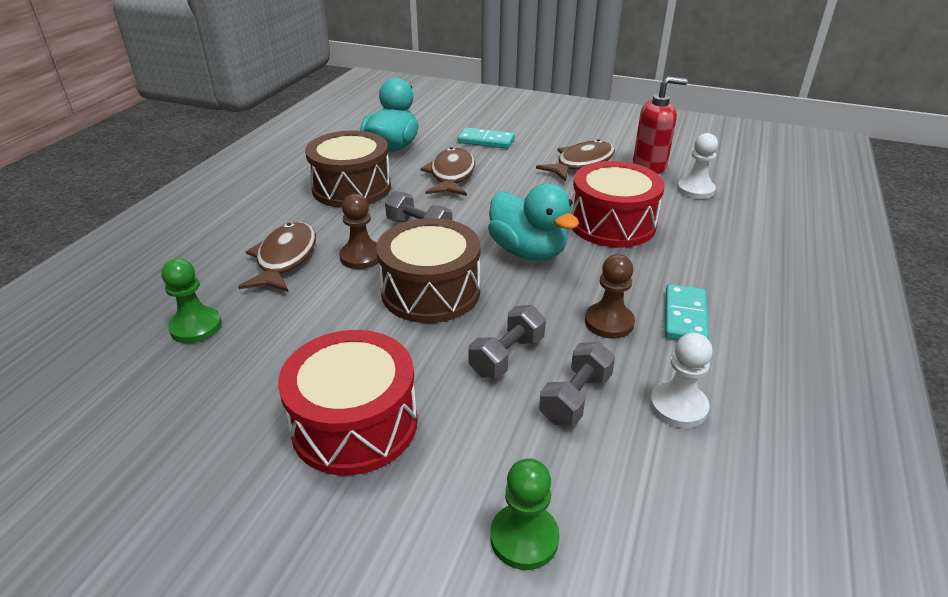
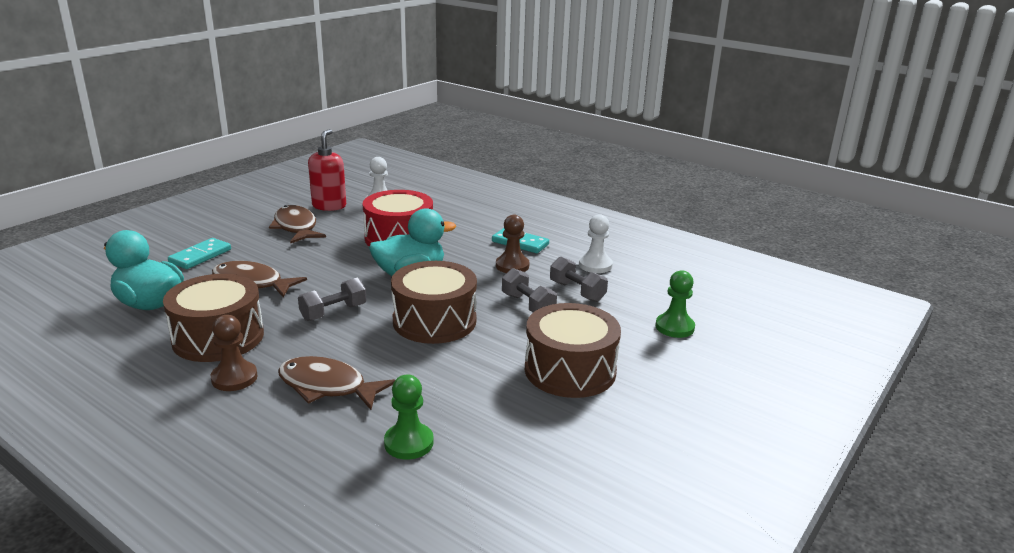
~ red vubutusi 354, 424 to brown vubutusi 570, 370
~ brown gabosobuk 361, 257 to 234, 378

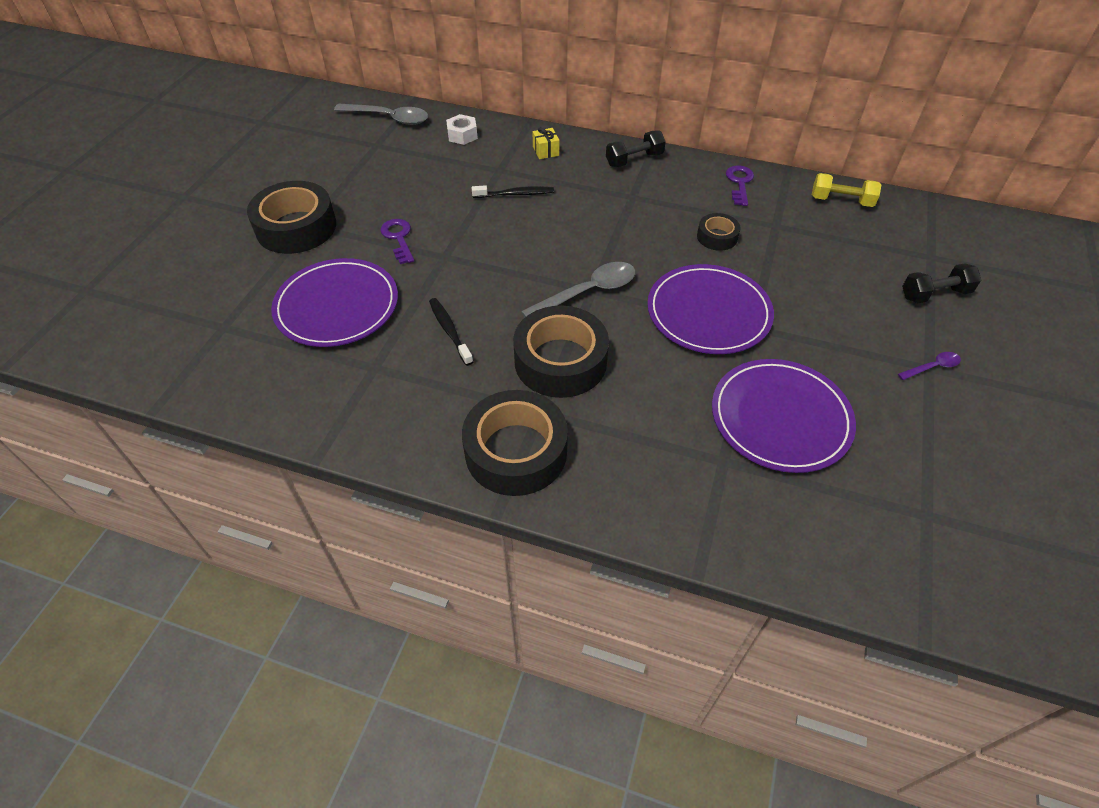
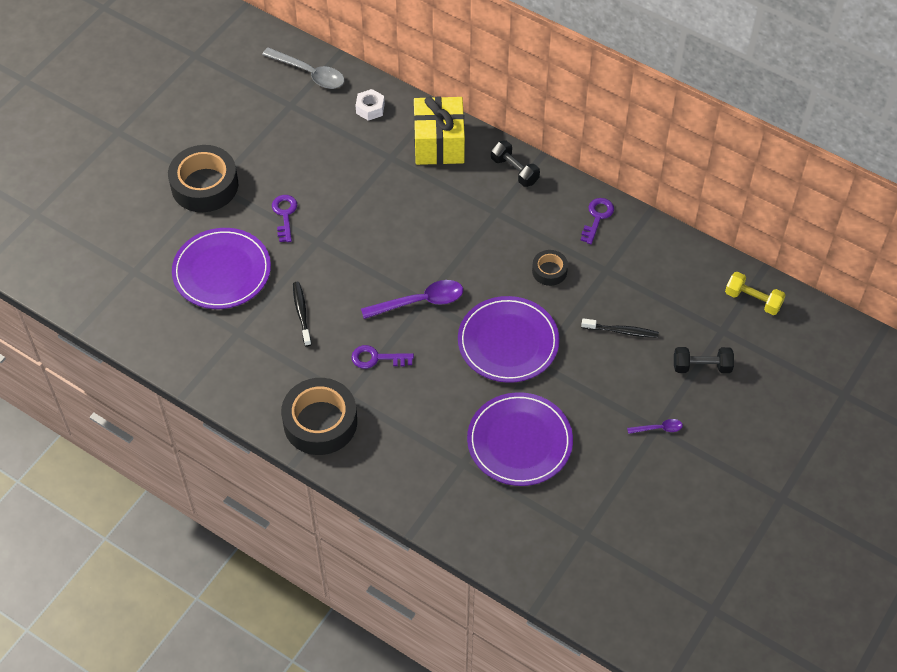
~ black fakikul 515, 194 to 621, 331
~ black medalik 560, 361 to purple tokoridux 376, 358
~ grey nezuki 588, 292 to purple nezuki 420, 302
~ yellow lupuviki 545, 151 = 439, 143 x2.47
~ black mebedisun 634, 160 = 514, 170 60 degrees clockwise
~ yellow mebedisun 841, 201 to 753, 300

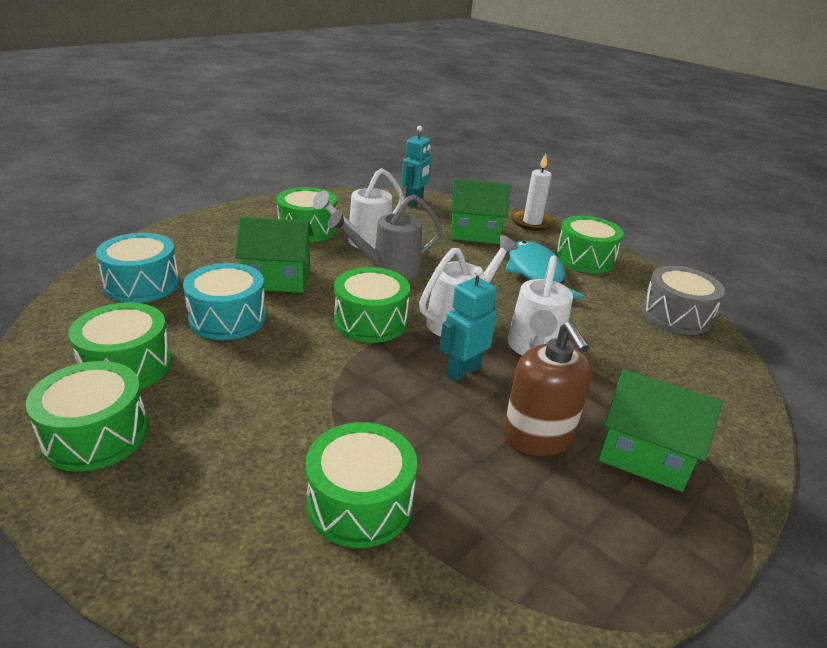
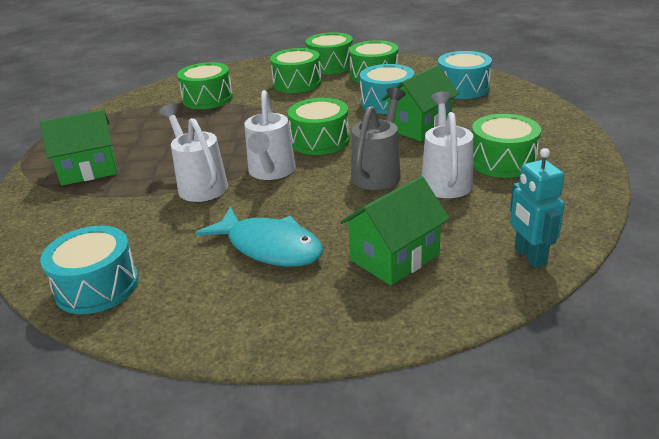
- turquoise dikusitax 462, 371
- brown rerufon 537, 437
- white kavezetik 532, 222
~ green vubutusi 585, 258 to 297, 83
~ grey vubutusi 675, 315 to turquoise vubutusi 97, 286

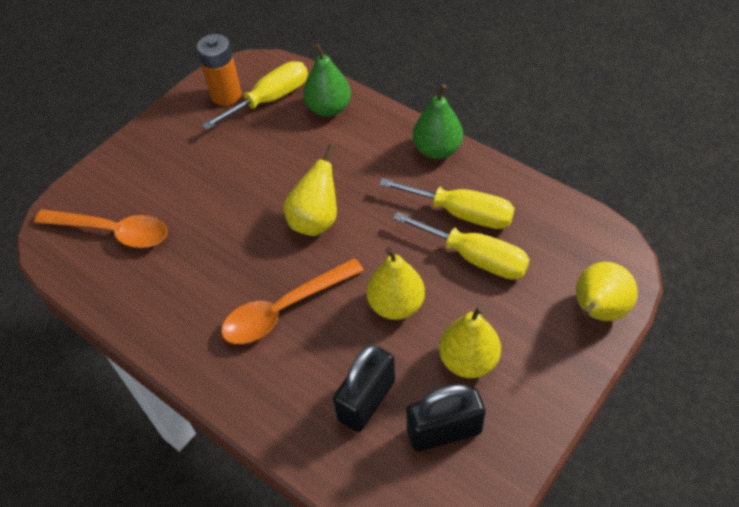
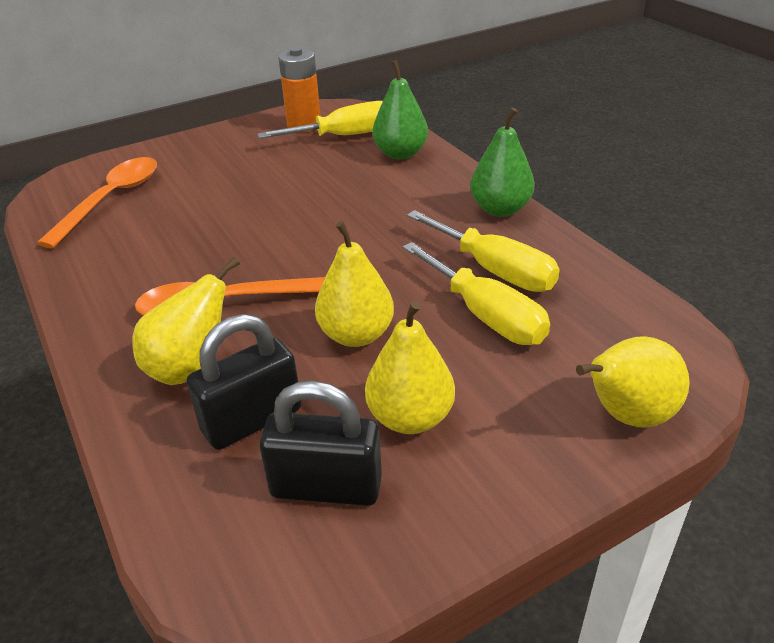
~ orange nezuki 113, 232 = 111, 199 105 degrees counterclockwise
~ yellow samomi 315, 221 to 191, 368

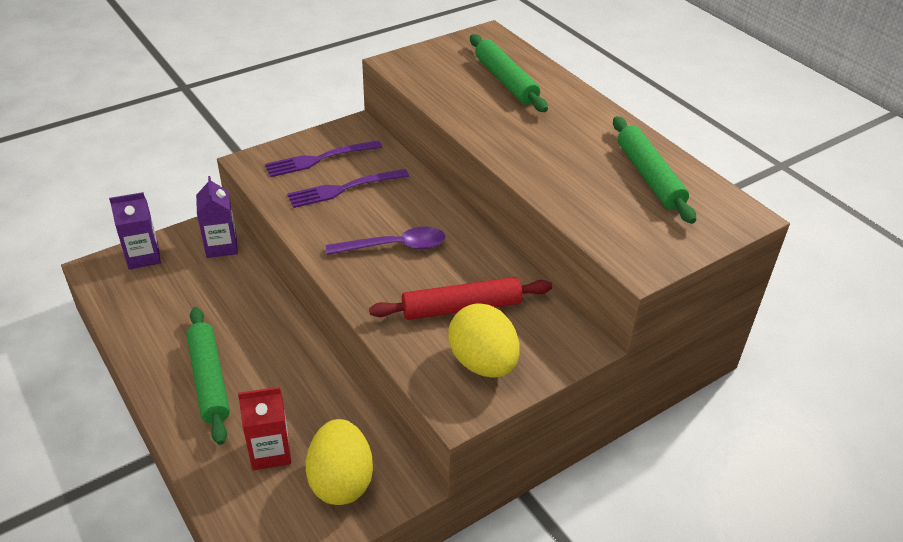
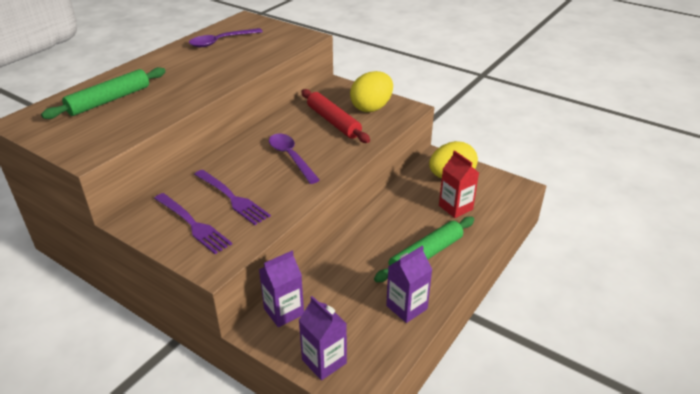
~ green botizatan 649, 176 to purple nezuki 220, 41
+ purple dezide 406, 307

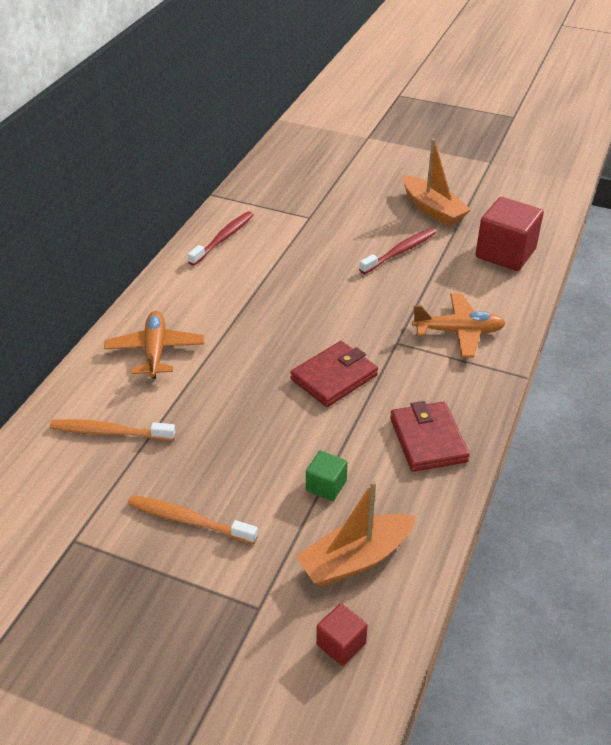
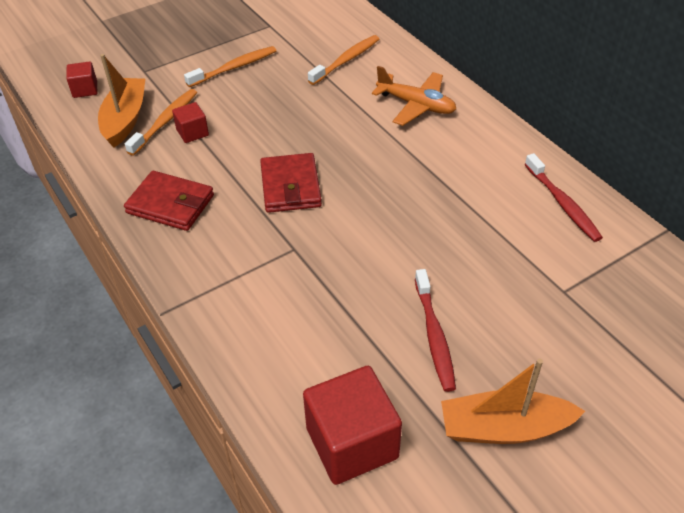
~ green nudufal 326, 486 to red nudufal 192, 132
- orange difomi 458, 332
+ orange fakikul 165, 121

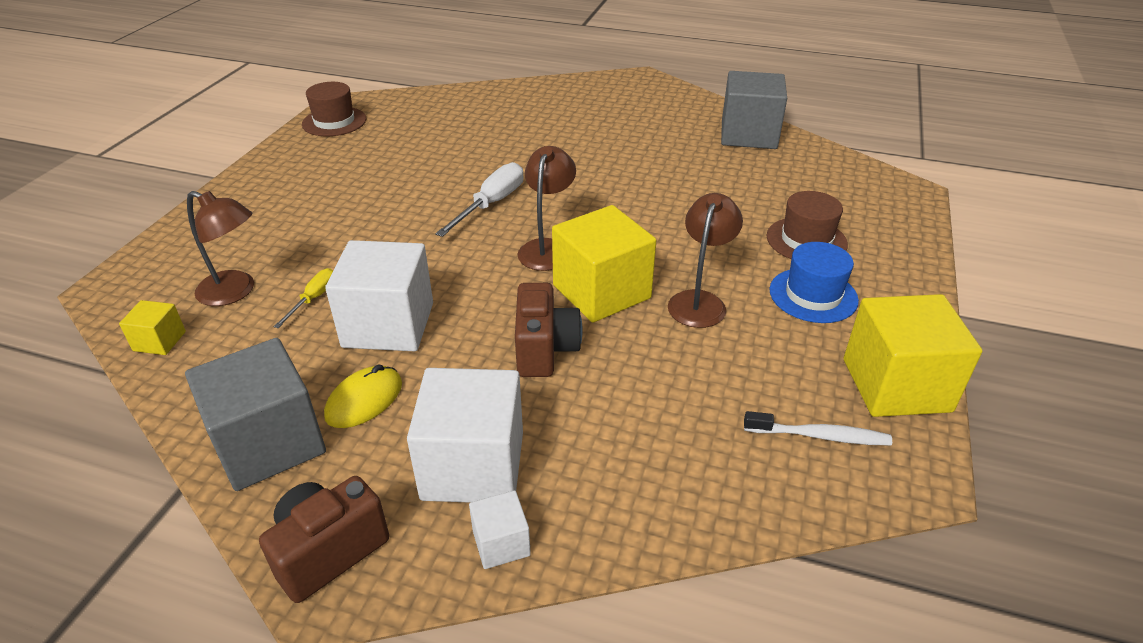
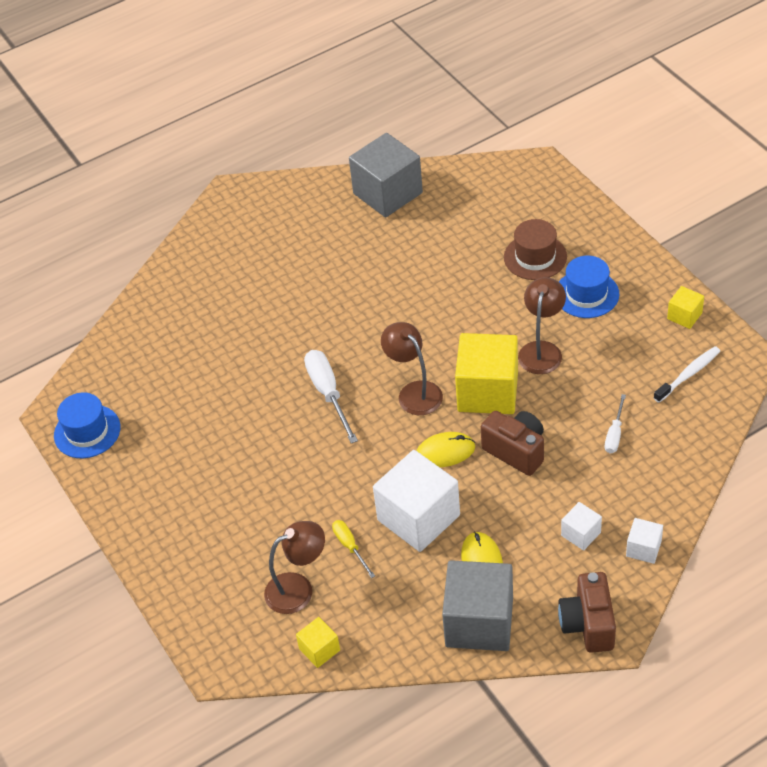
~ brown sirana 334, 122 to blue sirana 87, 431
~ white nudufal 473, 465 = 581, 534 x0.47
~ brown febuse 699, 301 = 542, 350 45 degrees clockwise
~ yellow nudufal 896, 385 = 684, 316 x0.47
+ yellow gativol 445, 451
+ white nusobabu 614, 434

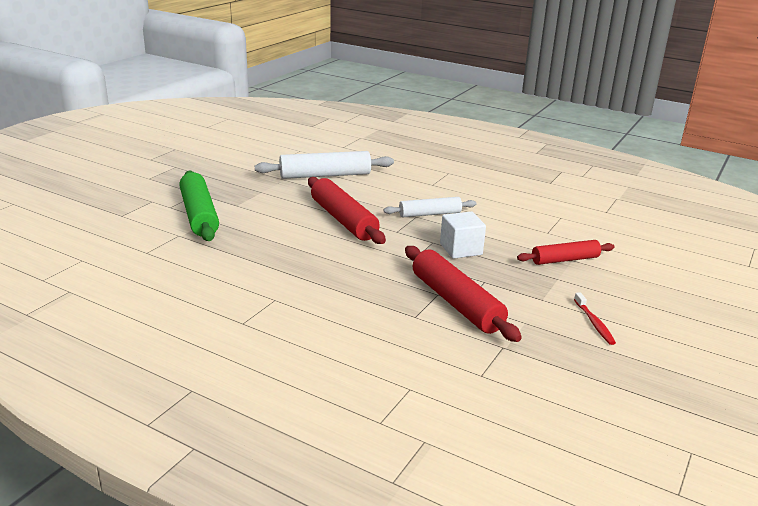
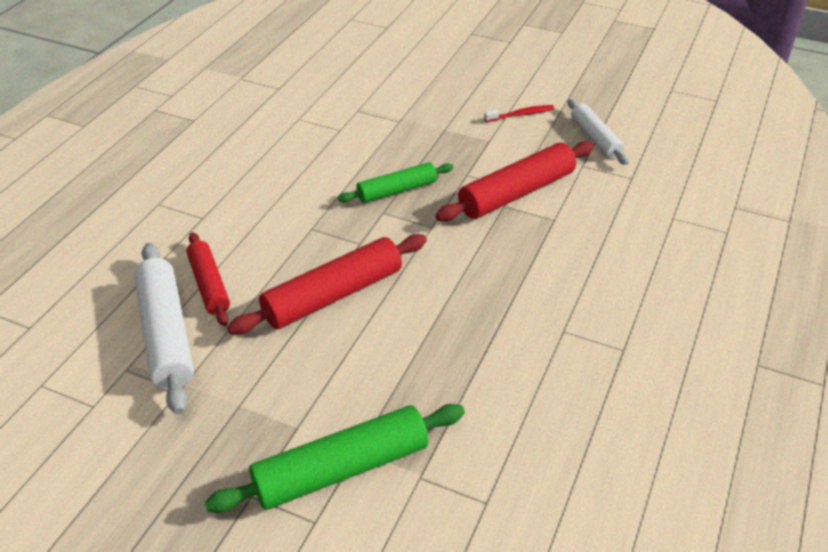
~ white botizatan 429, 214 to 595, 138
~ white nudufal 461, 249 to green botizatan 396, 190
~ red botizatan 565, 260 to 209, 285

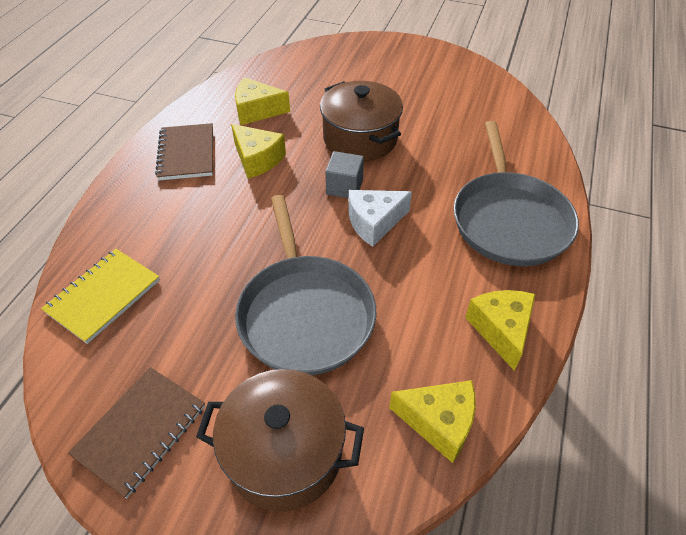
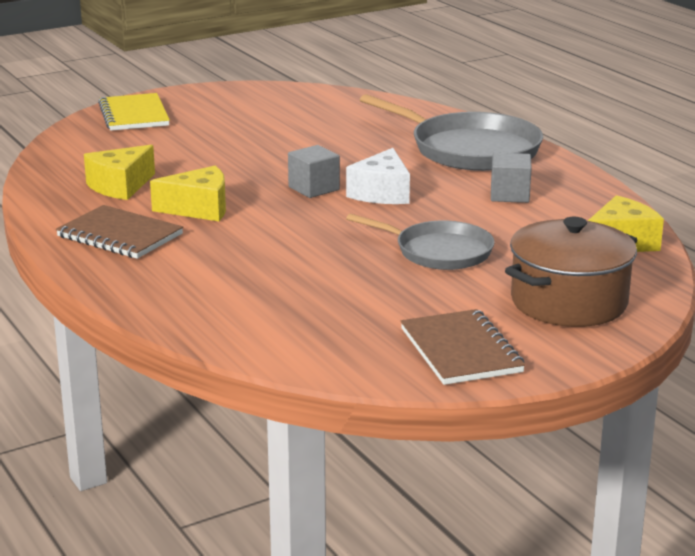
~ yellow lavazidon 103, 296 to 134, 115
~ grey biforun 305, 313 = 439, 251 x0.63
- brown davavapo 360, 139
- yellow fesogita 501, 330
+ grey nudufal 509, 195

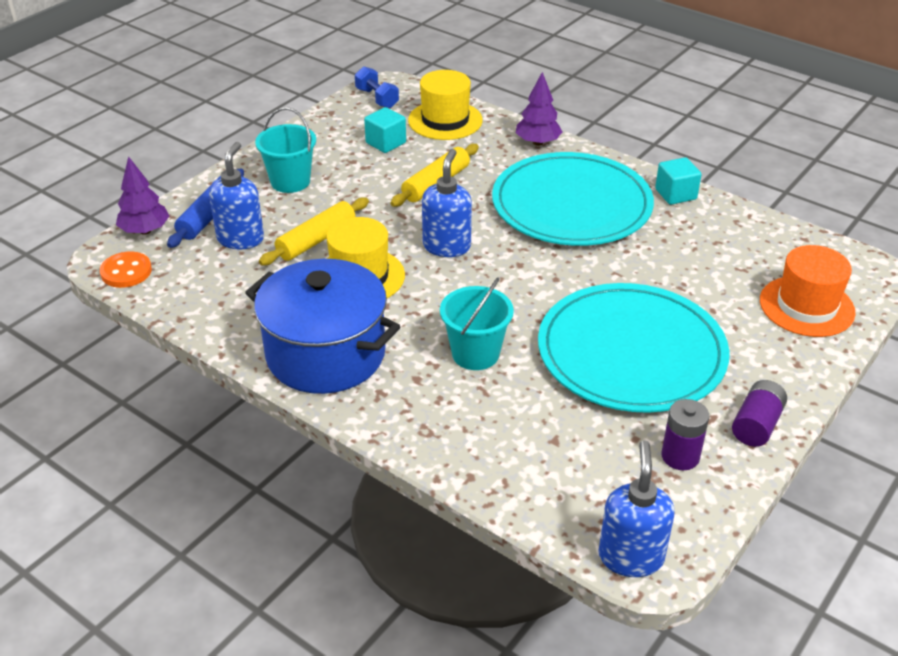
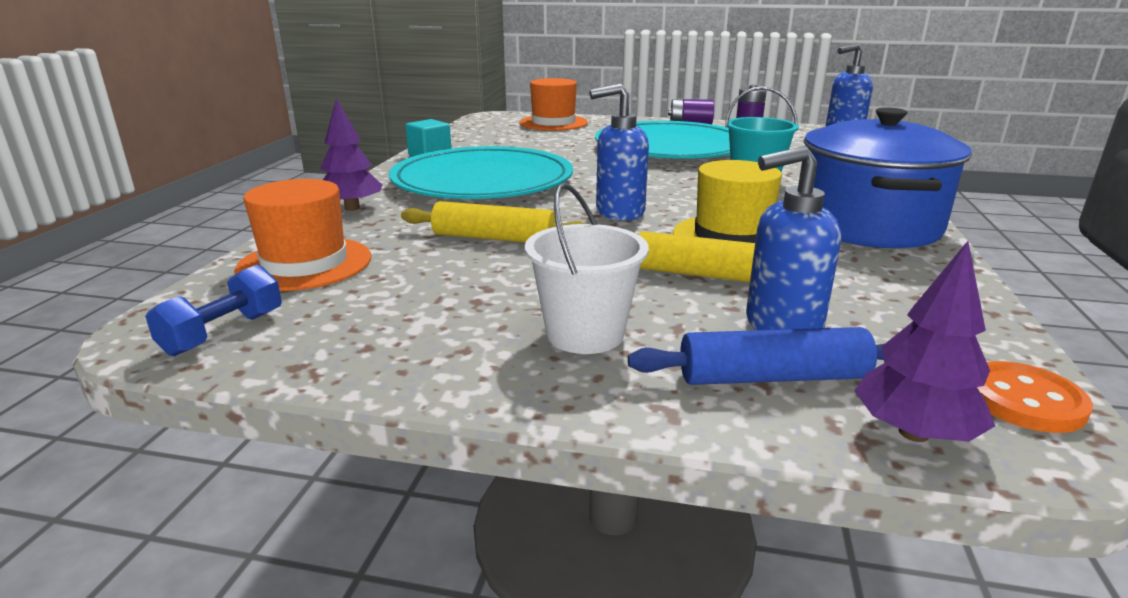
~ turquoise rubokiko 290, 181 to white rubokiko 585, 334
- turquoise nudufal 386, 143
~ yellow sirana 445, 120 to orange sirana 305, 263

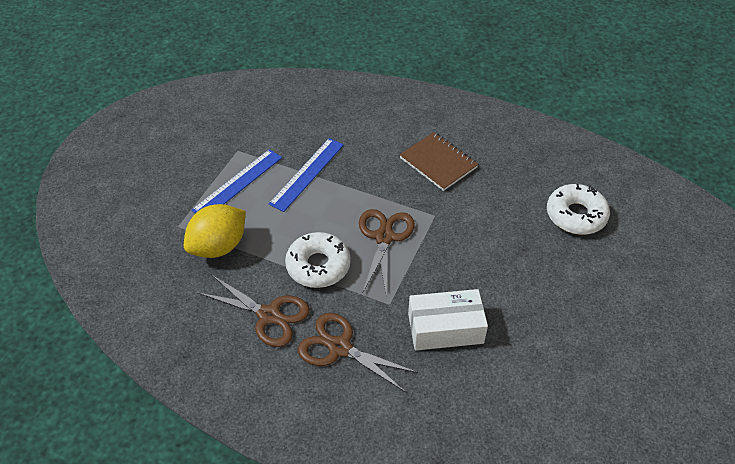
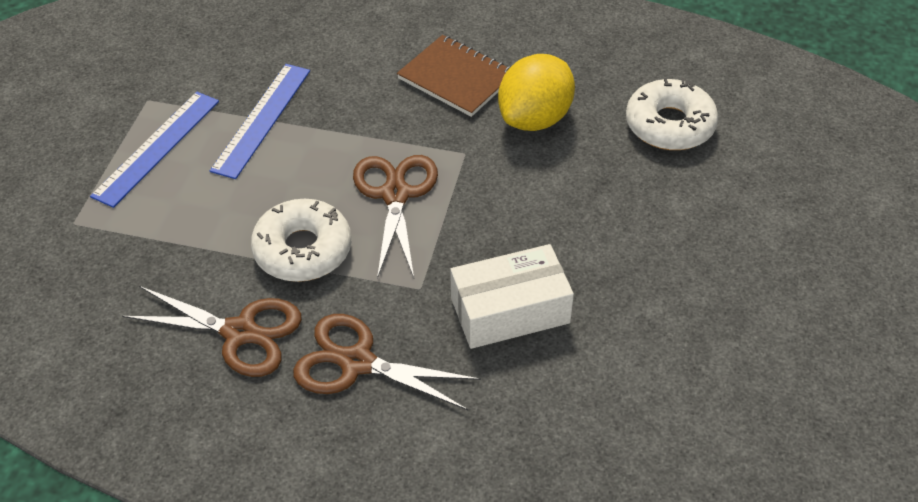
~ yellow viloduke 219, 246 to 535, 118

